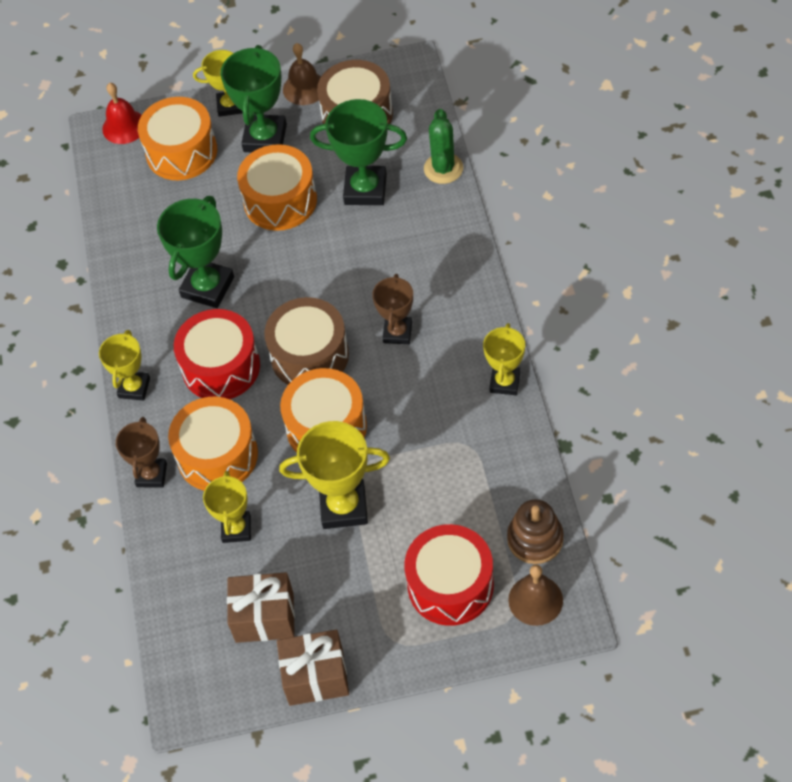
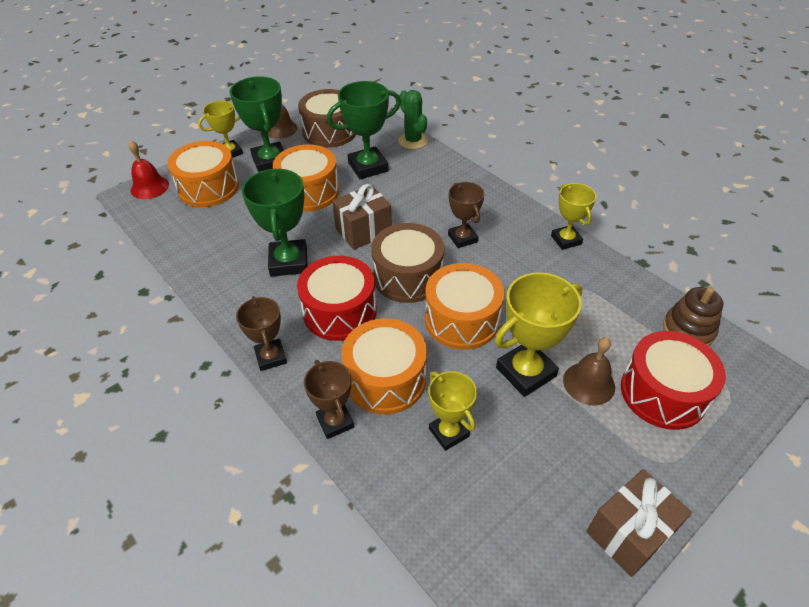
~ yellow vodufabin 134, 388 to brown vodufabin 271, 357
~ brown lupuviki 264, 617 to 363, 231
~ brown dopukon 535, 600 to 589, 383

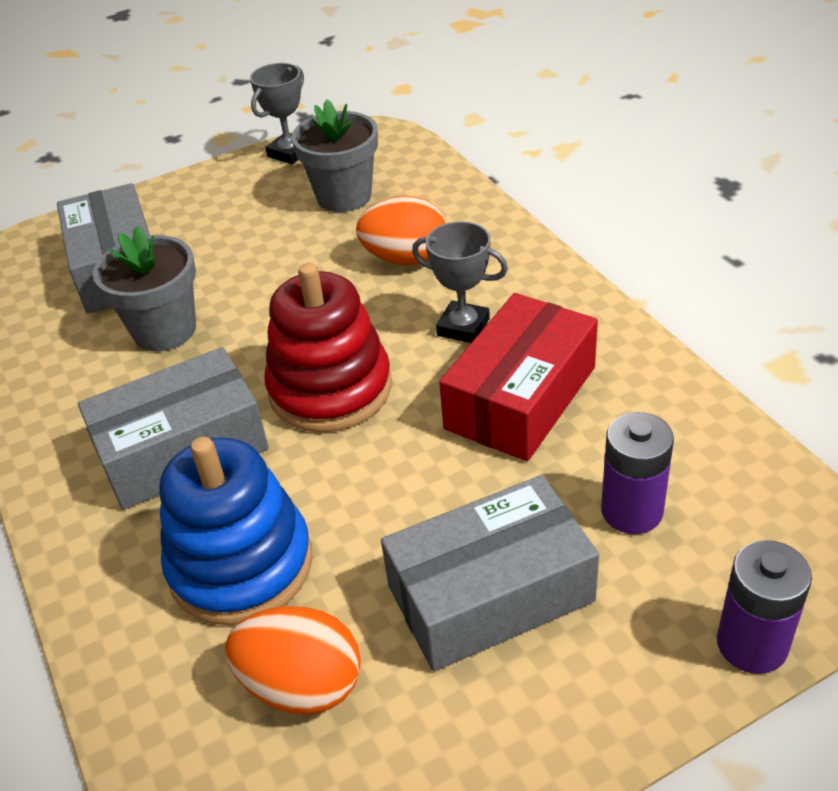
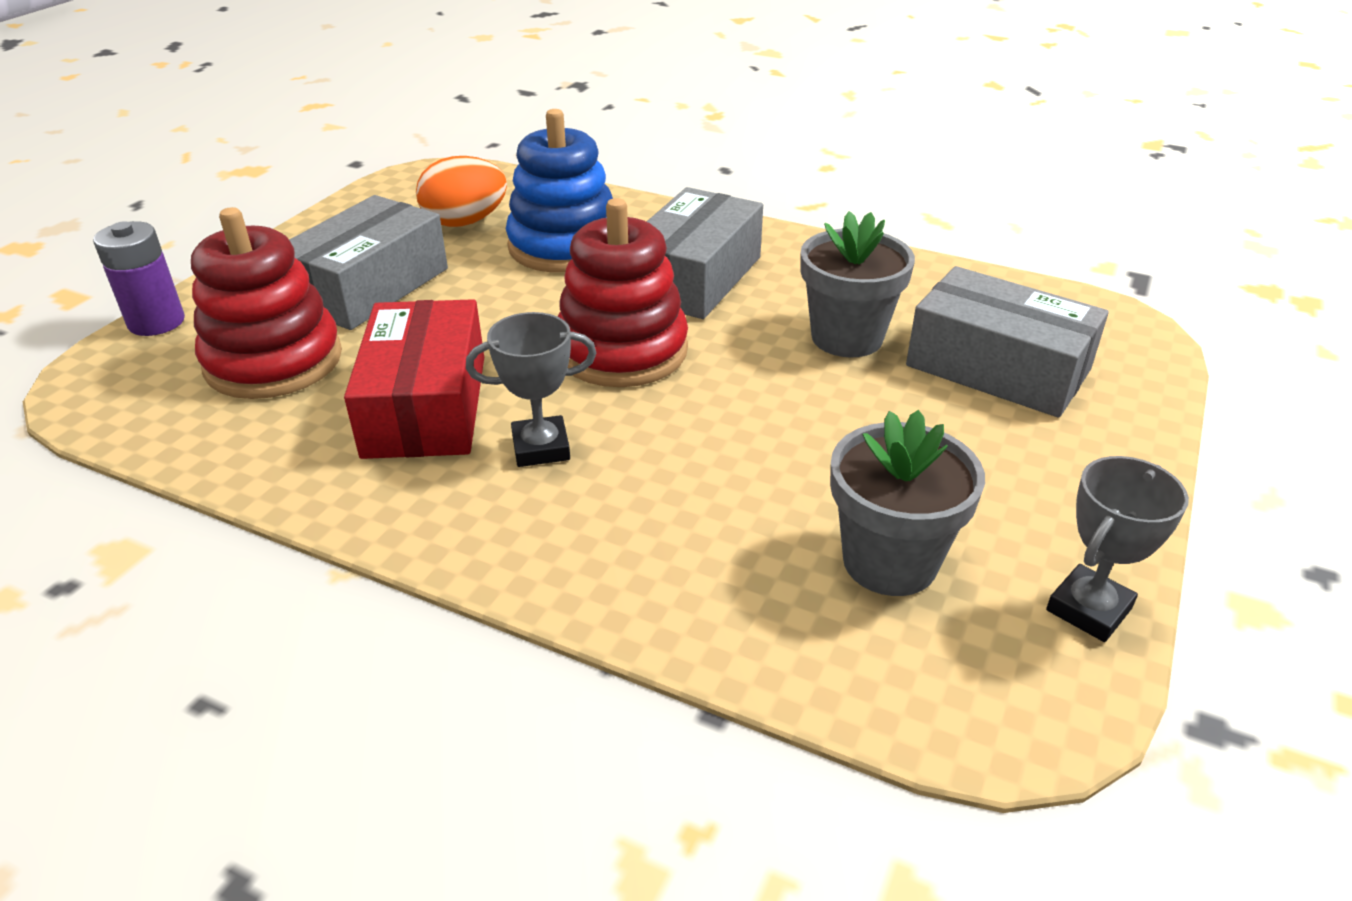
~ grey vodufabin 289, 153 = 1088, 609 45 degrees clockwise
- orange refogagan 406, 258
~ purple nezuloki 631, 511 to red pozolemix 274, 361

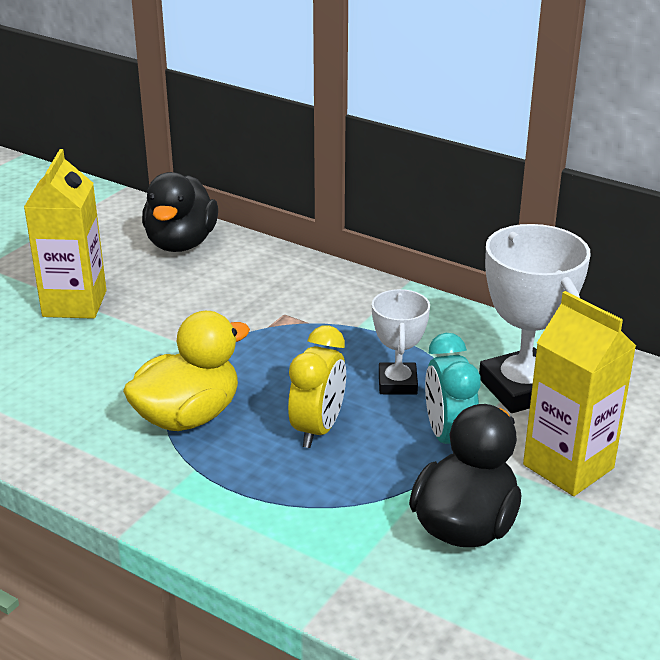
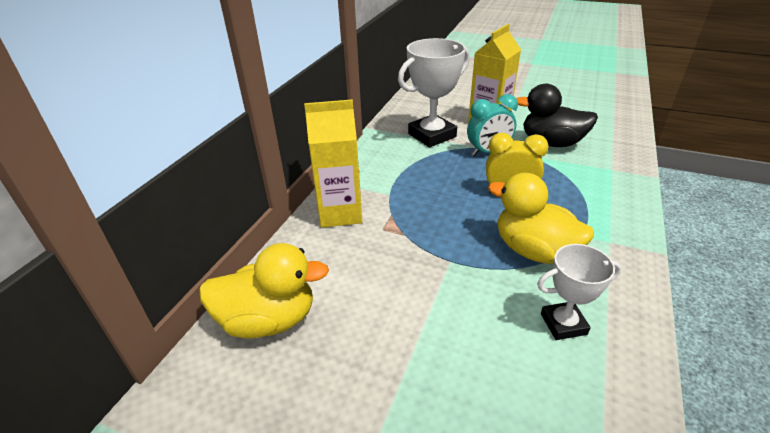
~ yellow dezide 74, 303 to 340, 213
~ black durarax 181, 243 to yellow durarax 268, 320
~ white vodufabin 397, 383 to 563, 324

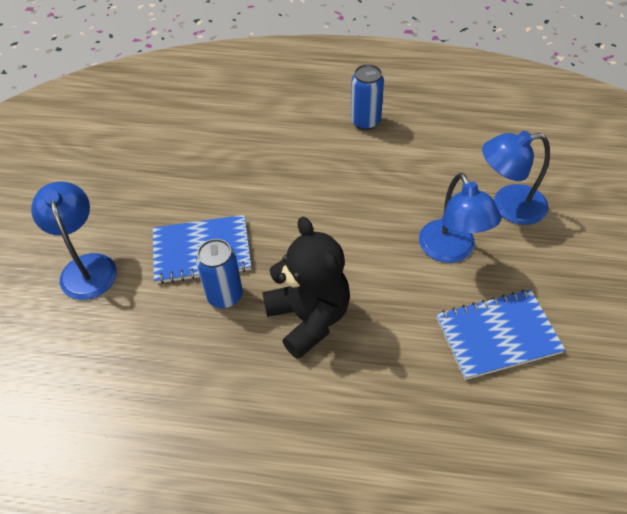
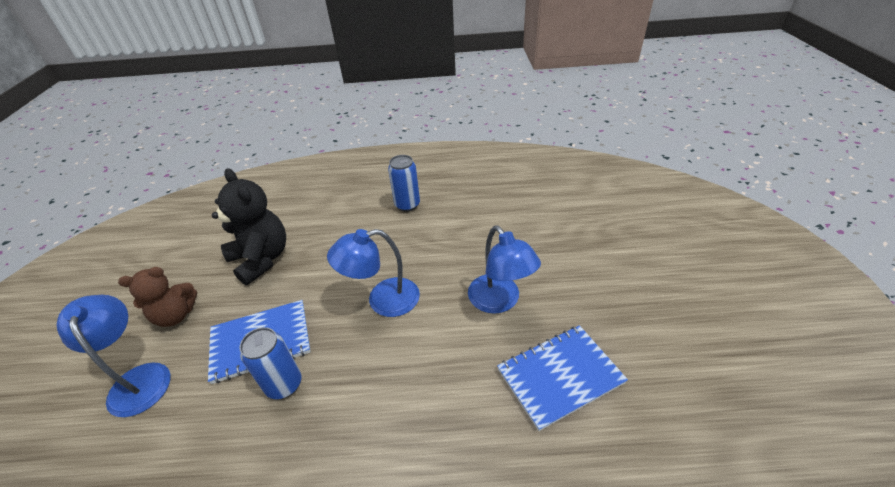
~ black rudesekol 309, 318 to 261, 259
~ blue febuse 508, 206 to 383, 300
+ brown rudesekol 176, 315

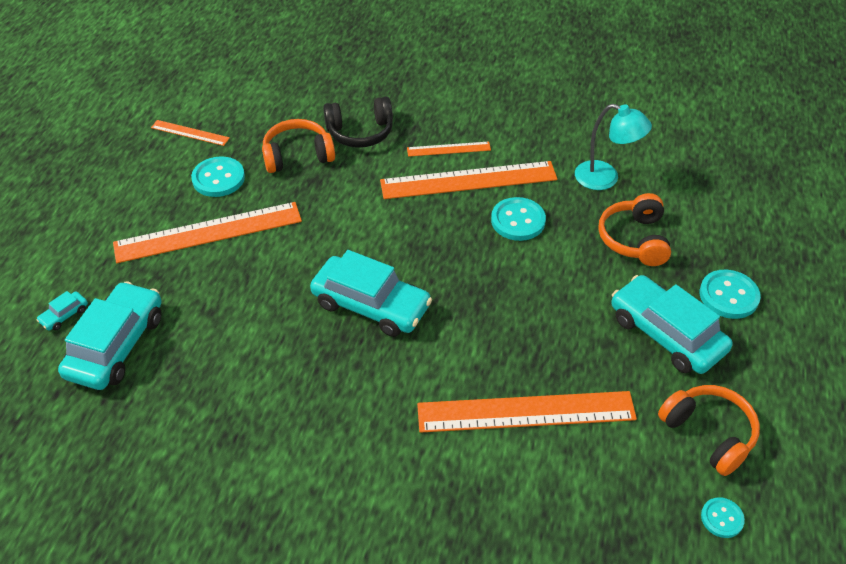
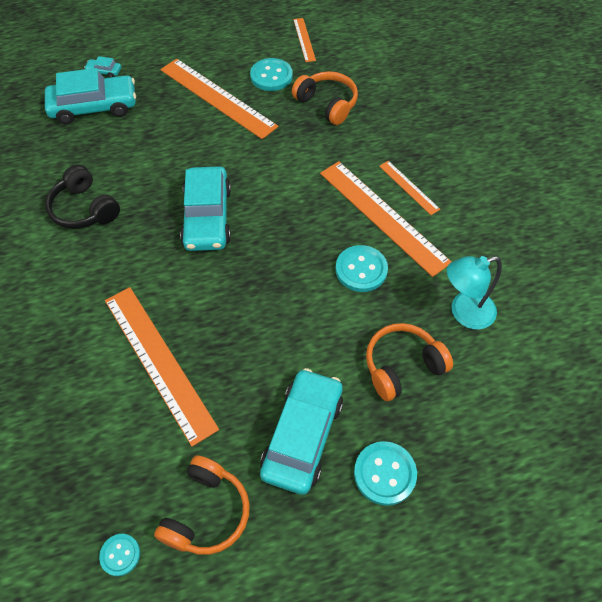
~ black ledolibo 360, 132 to 84, 209
~ turquoise febuse 605, 178 = 464, 313 75 degrees clockwise

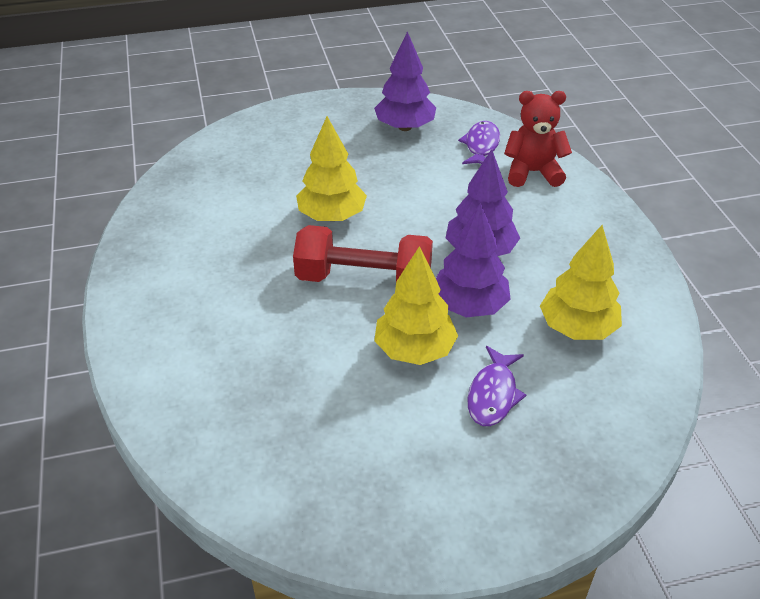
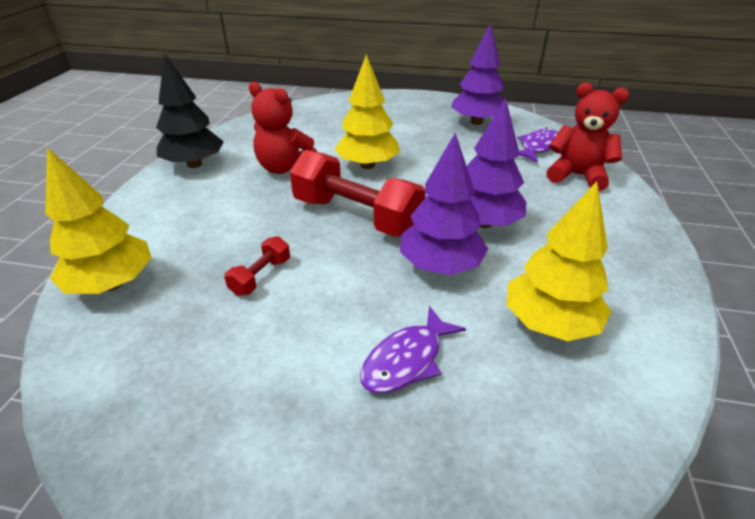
~ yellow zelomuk 414, 350 to 112, 284
+ black zelomuk 194, 164
+ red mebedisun 261, 276
+ red rudesekol 285, 168

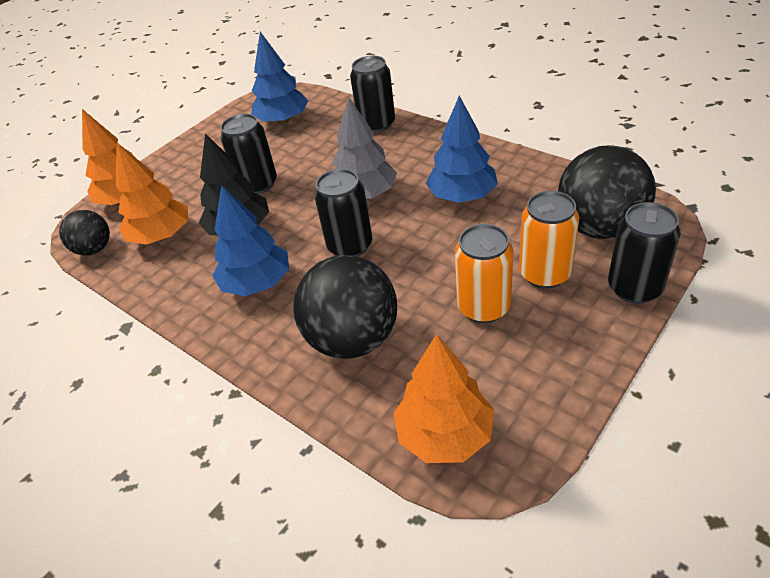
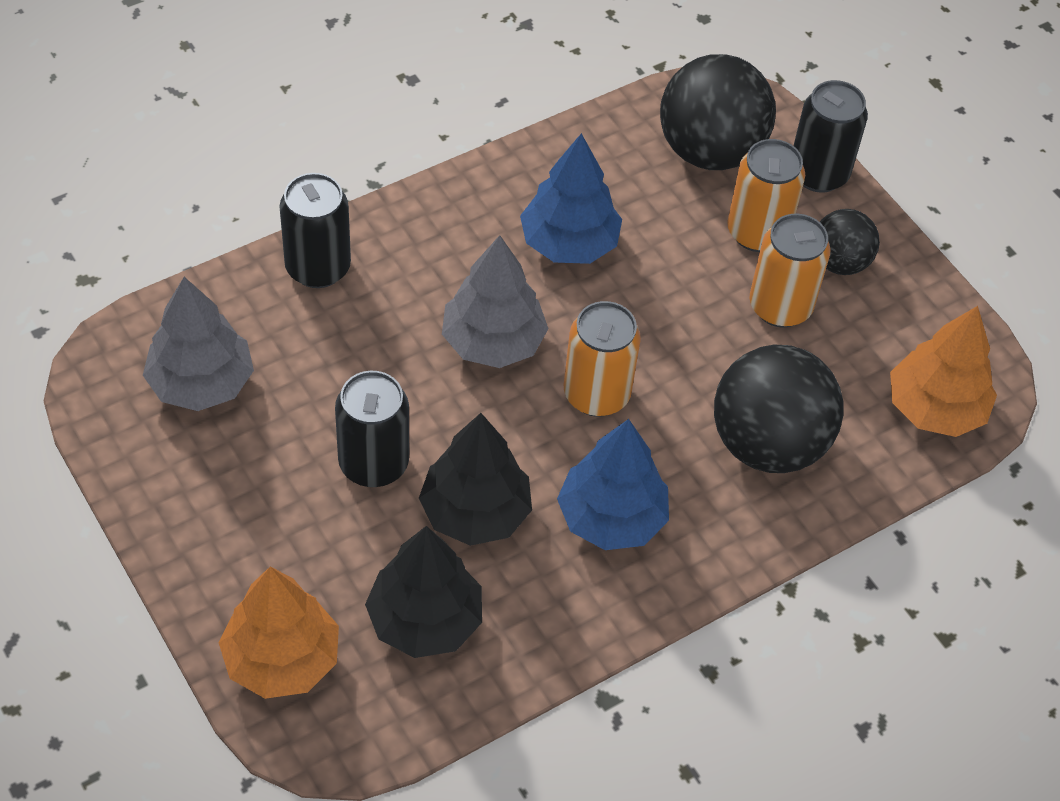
~ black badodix 94, 249 to 839, 262
~ orange zelomuk 162, 236 to black zelomuk 424, 620
~ blue zelomuk 283, 120 to grey zelomuk 201, 383
~ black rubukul 350, 246 to orange rubukul 596, 394

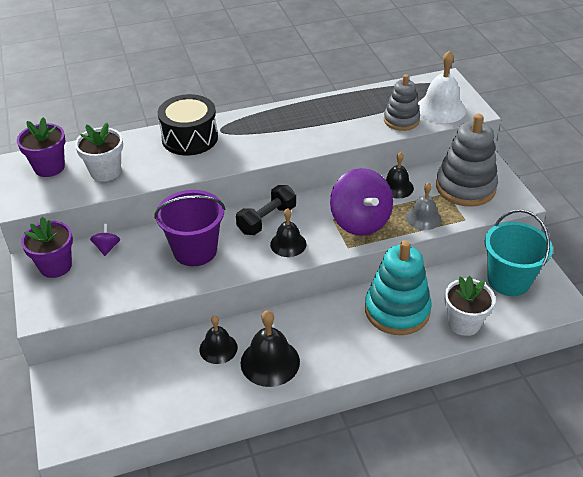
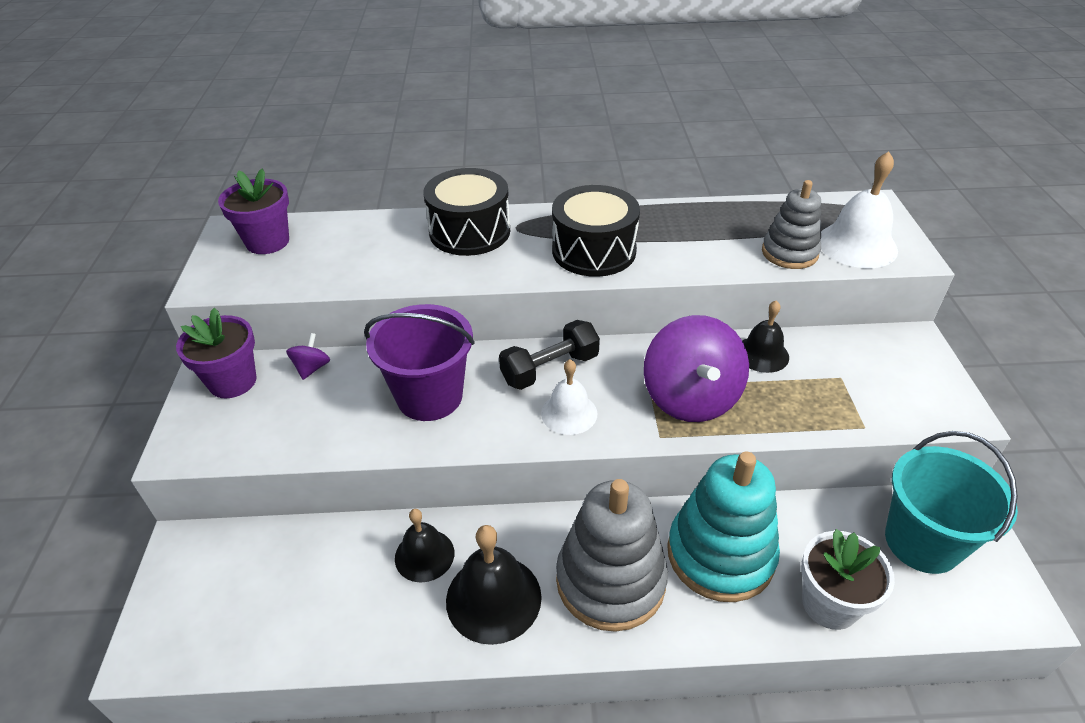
- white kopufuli 105, 172
~ black dopukon 288, 244 to white dopukon 569, 413
- grey dopukon 423, 218
~ grey pozolemix 465, 187 to 610, 580
+ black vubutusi 594, 251

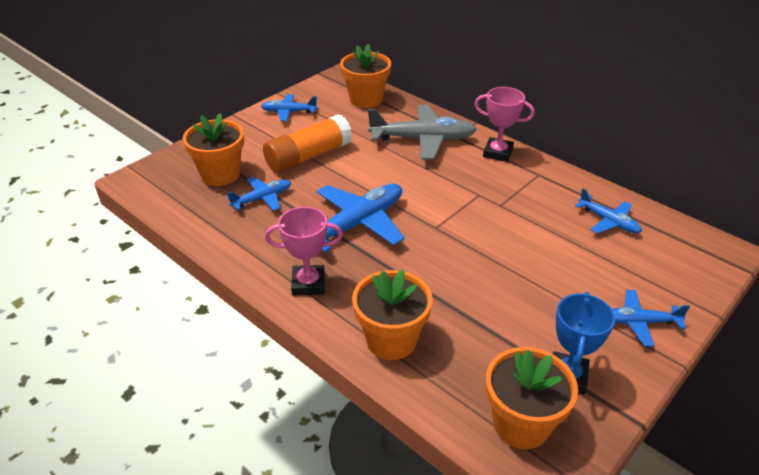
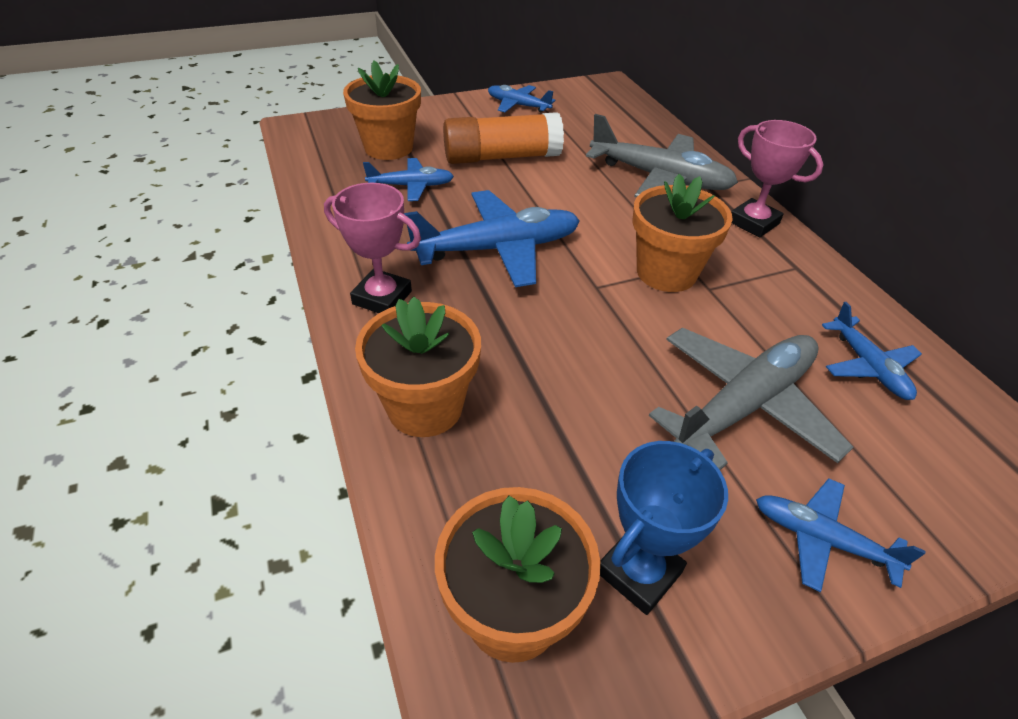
~ orange kopufuli 366, 99 to 666, 272
+ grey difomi 743, 405

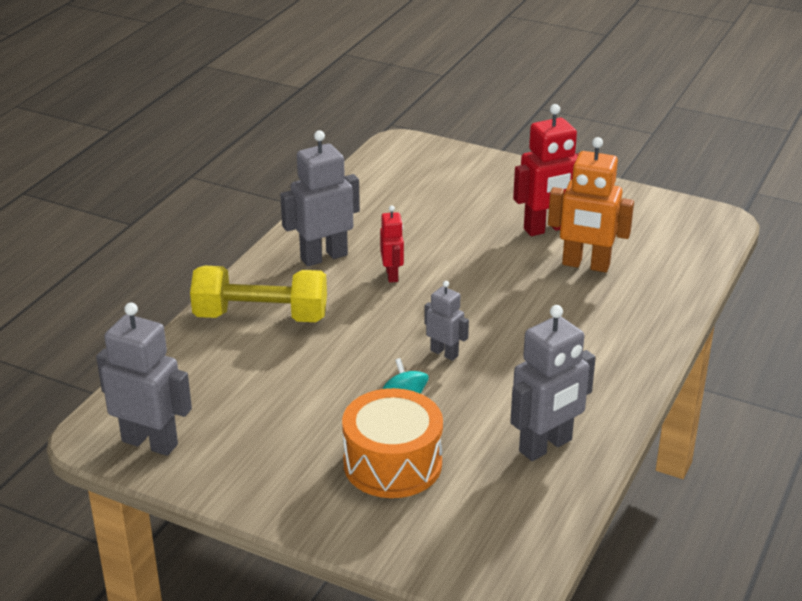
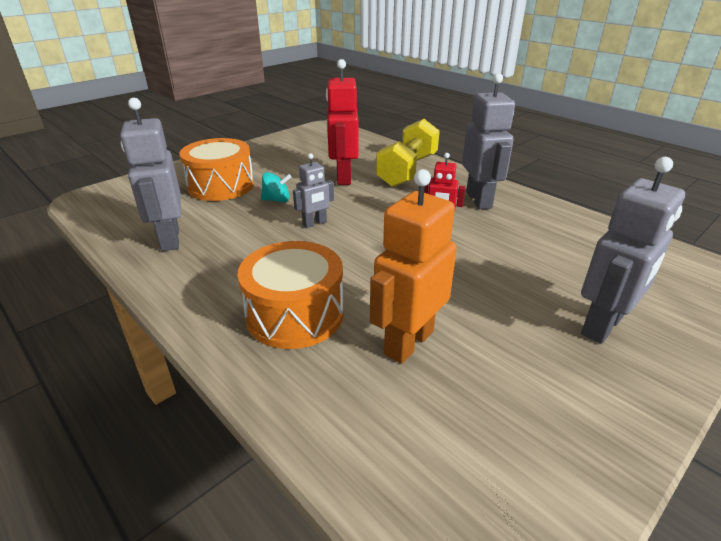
~ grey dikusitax 150, 442 to 603, 326
~ red dikusitax 546, 228 to 343, 177
+ orange vubutusi 295, 314

